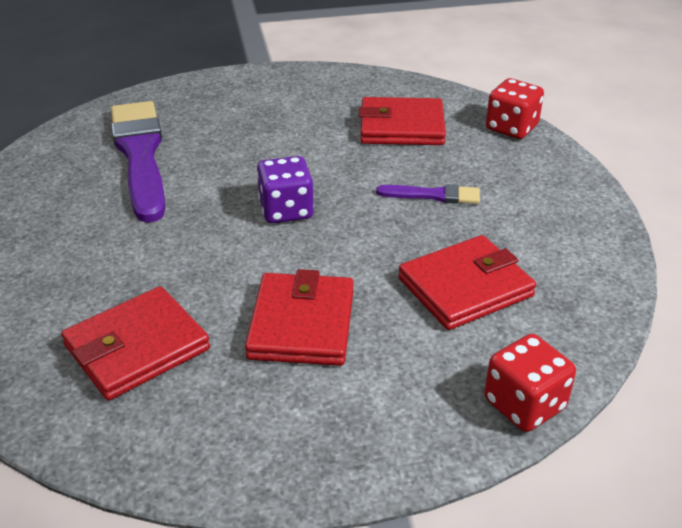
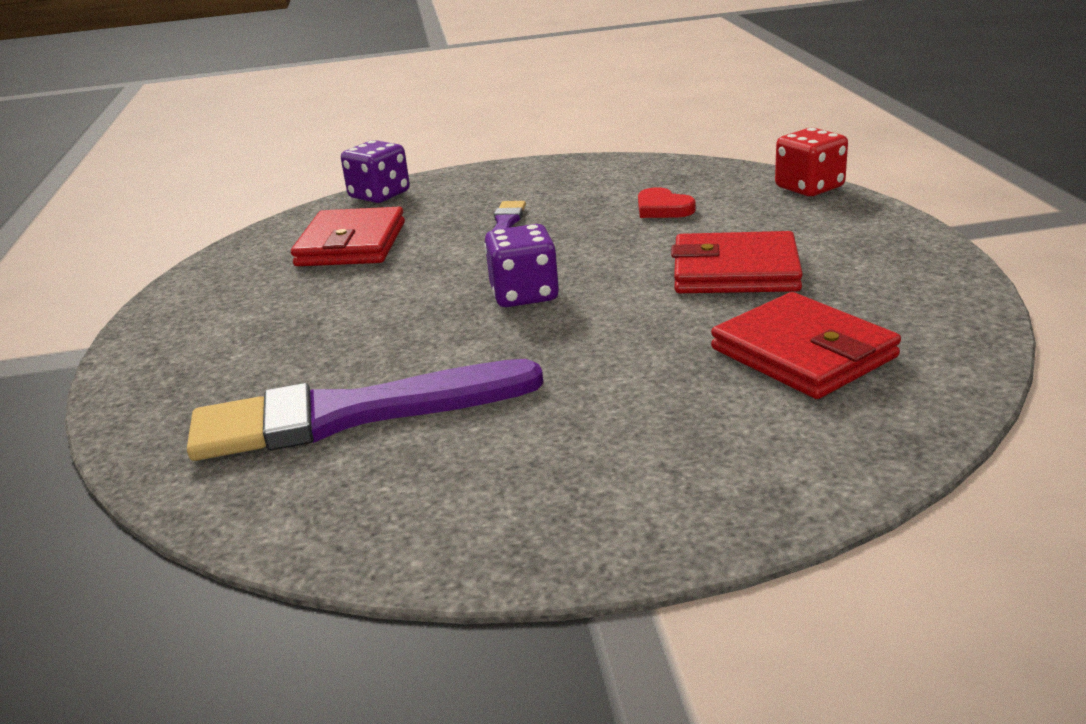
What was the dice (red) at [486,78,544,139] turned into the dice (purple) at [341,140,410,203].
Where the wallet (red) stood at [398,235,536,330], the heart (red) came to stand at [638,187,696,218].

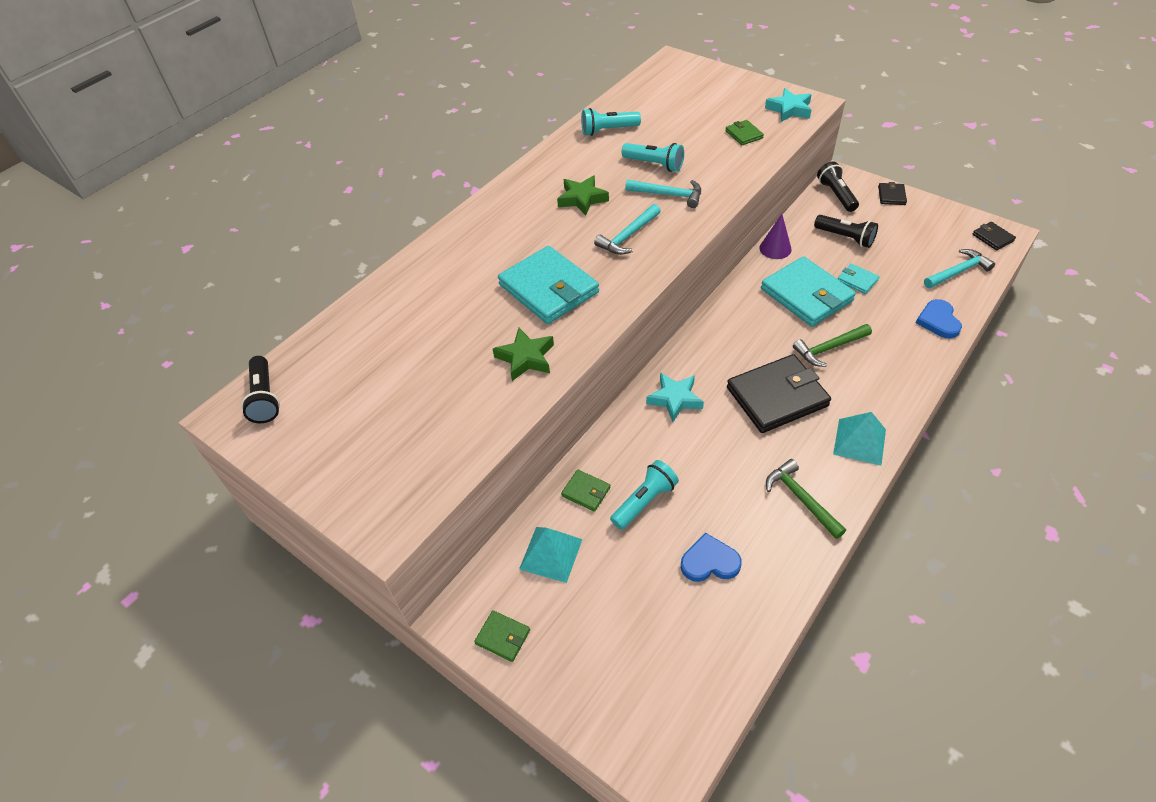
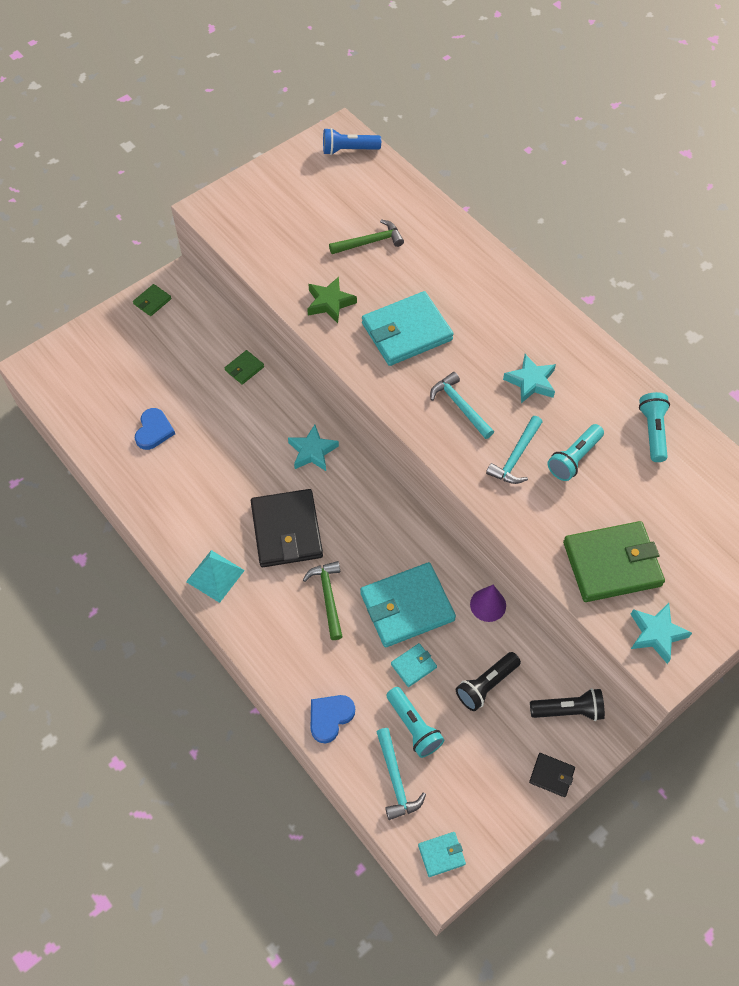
The heart (blue) at [916,299,962,339] ended up facing another way, 60 degrees counterclockwise from before.
What was the flashlight (black) at [241,356,280,423] turned into the flashlight (blue) at [323,128,381,155].
The hammer (green) ended up elsewhere, having gone from [766,459,846,539] to [329,219,404,254].
The flashlight (turquoise) ended up elsewhere, having gone from [610,460,679,530] to [386,687,444,758].
What was the wallet (black) at [972,222,1016,250] turned into the wallet (turquoise) at [418,832,466,877].
What was the star (green) at [557,176,609,215] turned into the star (turquoise) at [503,354,556,403].
The size of the wallet (green) at [725,120,764,145] changed by a factor of 2.20.
The second view lost the pyramid (turquoise) at [519,527,582,583].

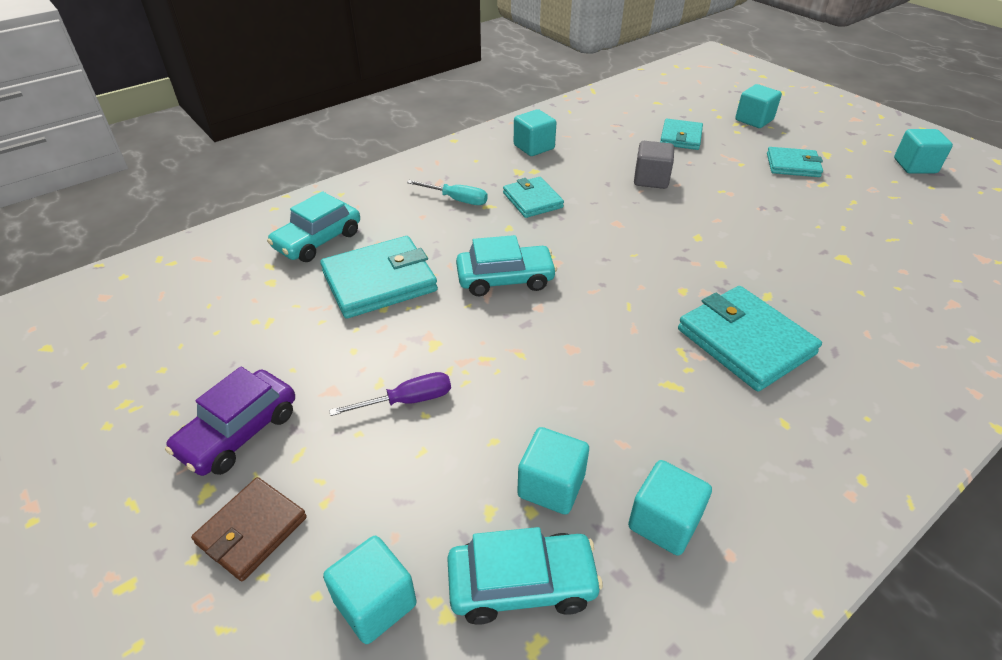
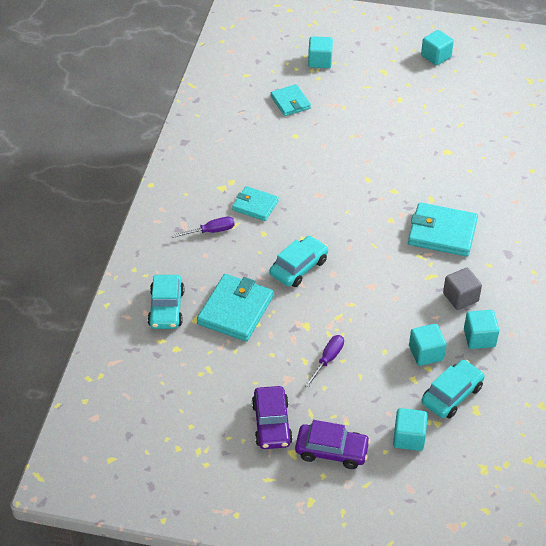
What was the screwdriver (turquoise) at [407,180,488,205] turned into the screwdriver (purple) at [172,217,235,238].
Where the wallet (brown) stood at [191,477,307,581], the car (purple) came to stand at [295,420,370,469].
The cube (grey) ended up elsewhere, having gone from [634,141,674,189] to [443,268,482,310].
The second view lost the cube (turquoise) at [514,109,556,156].
The second view lost the wallet (turquoise) at [767,147,823,177].

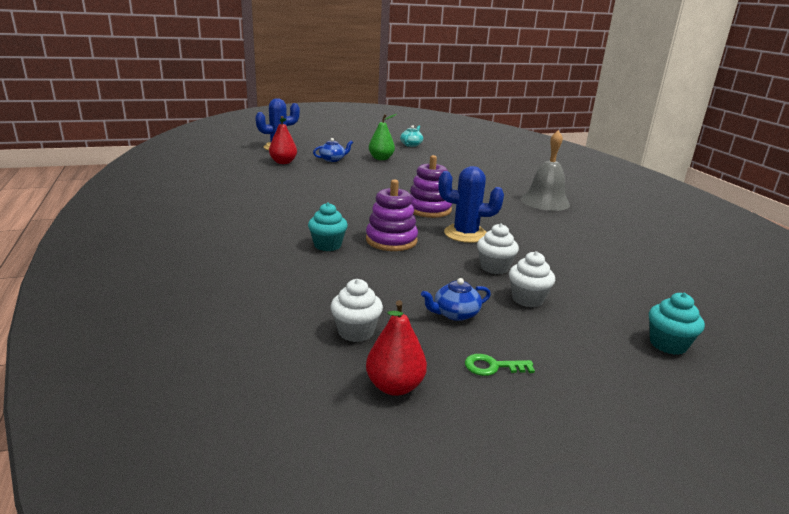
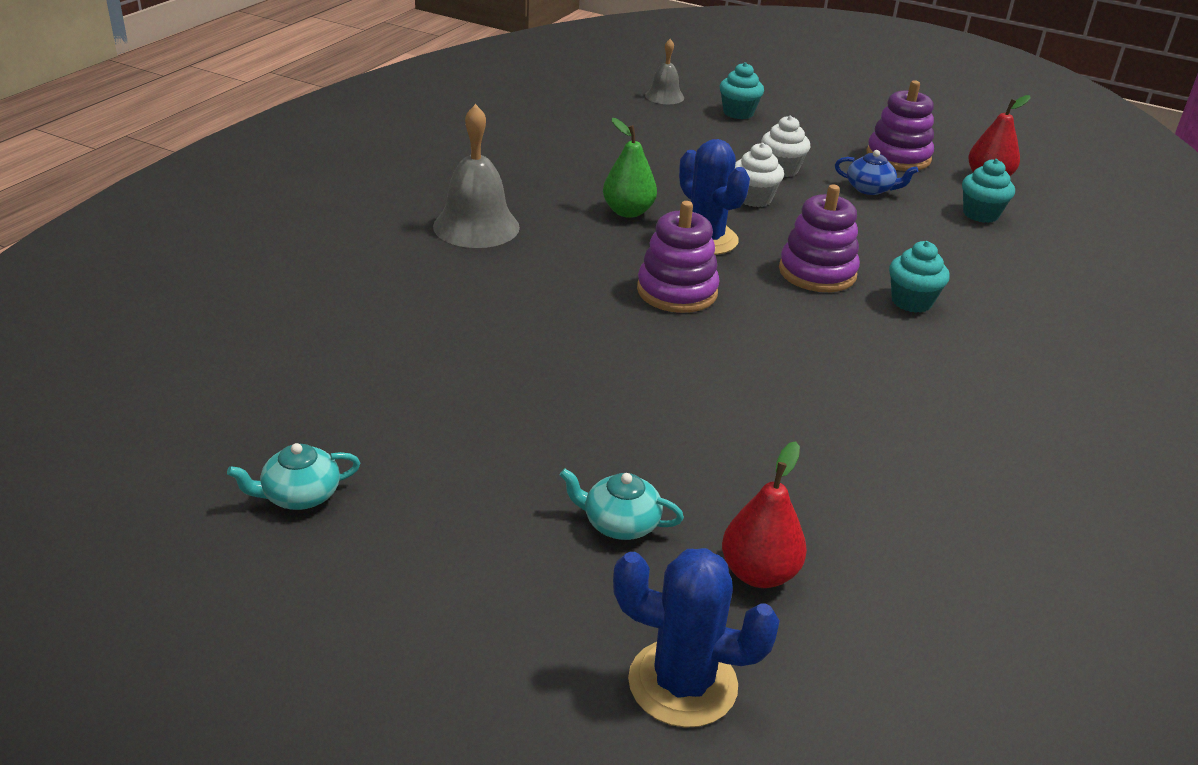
What was the teapot (blue) at [313,138,353,162] turned into the teapot (turquoise) at [560,468,684,540].
The pear (green) ended up elsewhere, having gone from [369,114,397,160] to [603,118,657,218].
The second view gained the bell (grey) at [645,39,684,104].
Where the key (green) stood at [465,354,535,376], the stacking toy (purple) came to stand at [866,80,934,171].
What was the cupcake (white) at [330,279,383,342] turned into the cupcake (turquoise) at [962,159,1015,223].

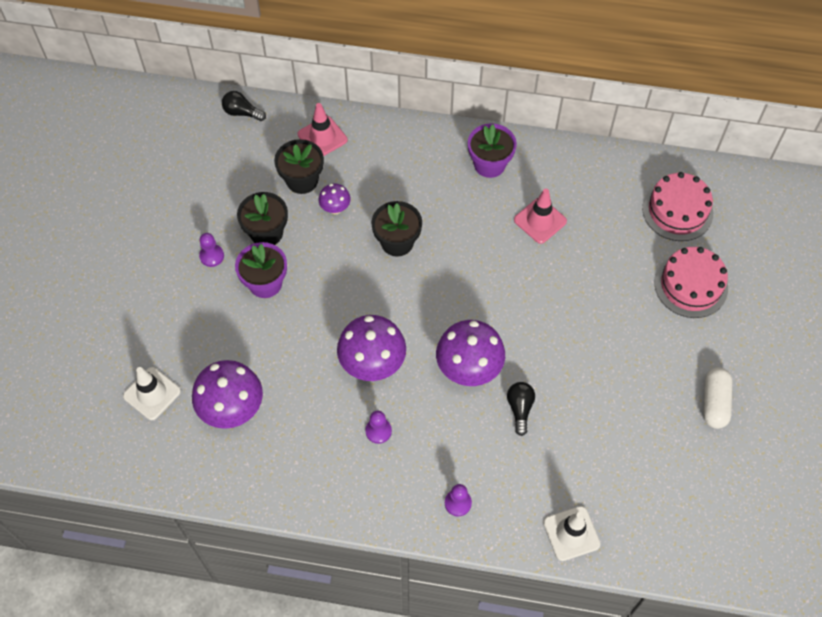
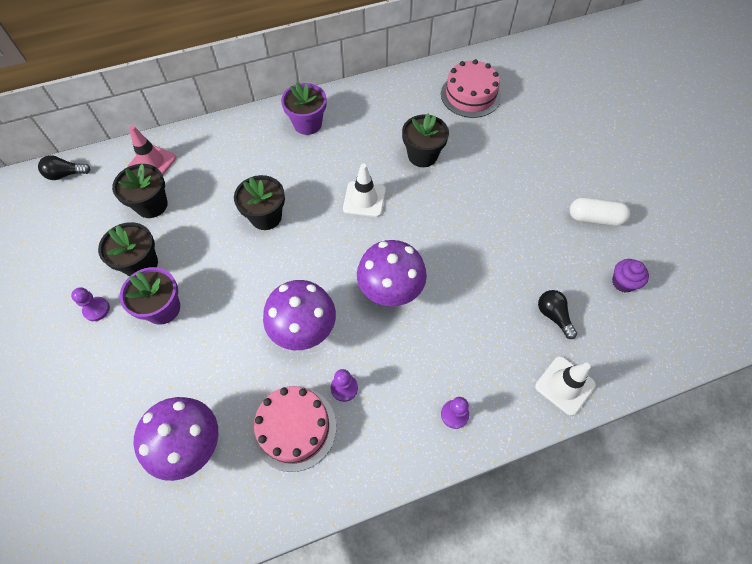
The cake (pink) ended up elsewhere, having gone from [654,247,728,318] to [252,386,336,472].
The traffic cone (white) ended up elsewhere, having gone from [123,367,181,420] to [343,164,386,217].
The second view gained the flower pot (black) at [402,113,449,167].
The light bulb (black) ended up elsewhere, having gone from [507,382,535,436] to [538,290,577,339].
The capsule (white) at [703,367,732,429] ended up facing another way, 60 degrees counterclockwise from before.
The second view gained the cupcake (purple) at [612,259,649,293].
The second view lost the mushroom (purple) at [318,184,351,214].
The second view lost the traffic cone (pink) at [514,189,567,244].

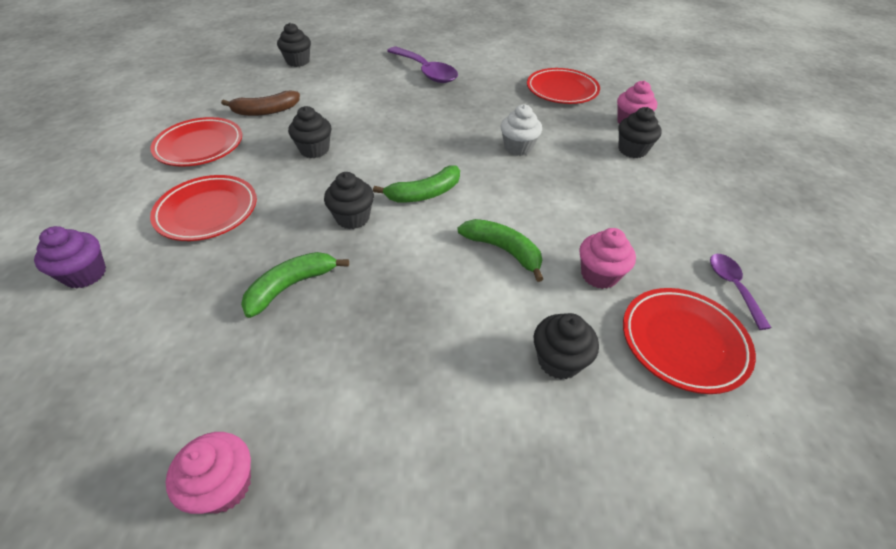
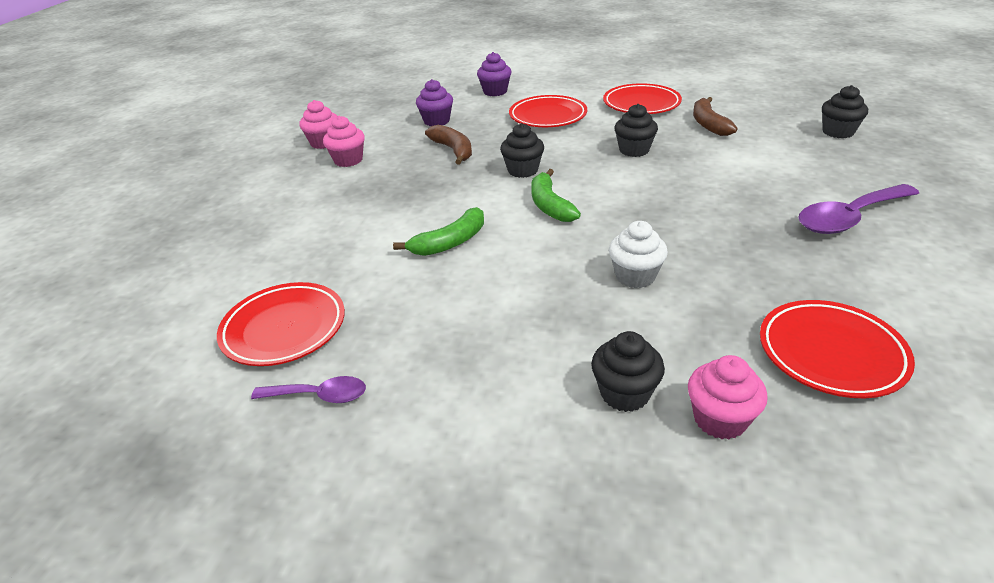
The cupcake (pink) ended up elsewhere, having gone from [579,228,636,289] to [323,116,365,167].
The second view gained the cupcake (purple) at [416,79,453,126].
What was the banana (green) at [241,252,349,318] turned into the banana (brown) at [425,125,472,165].
The second view lost the cupcake (black) at [534,313,599,379].

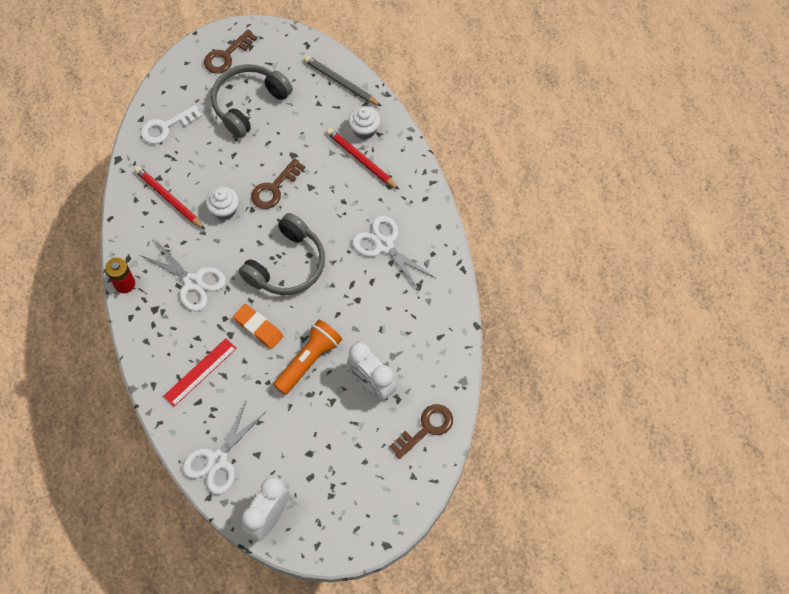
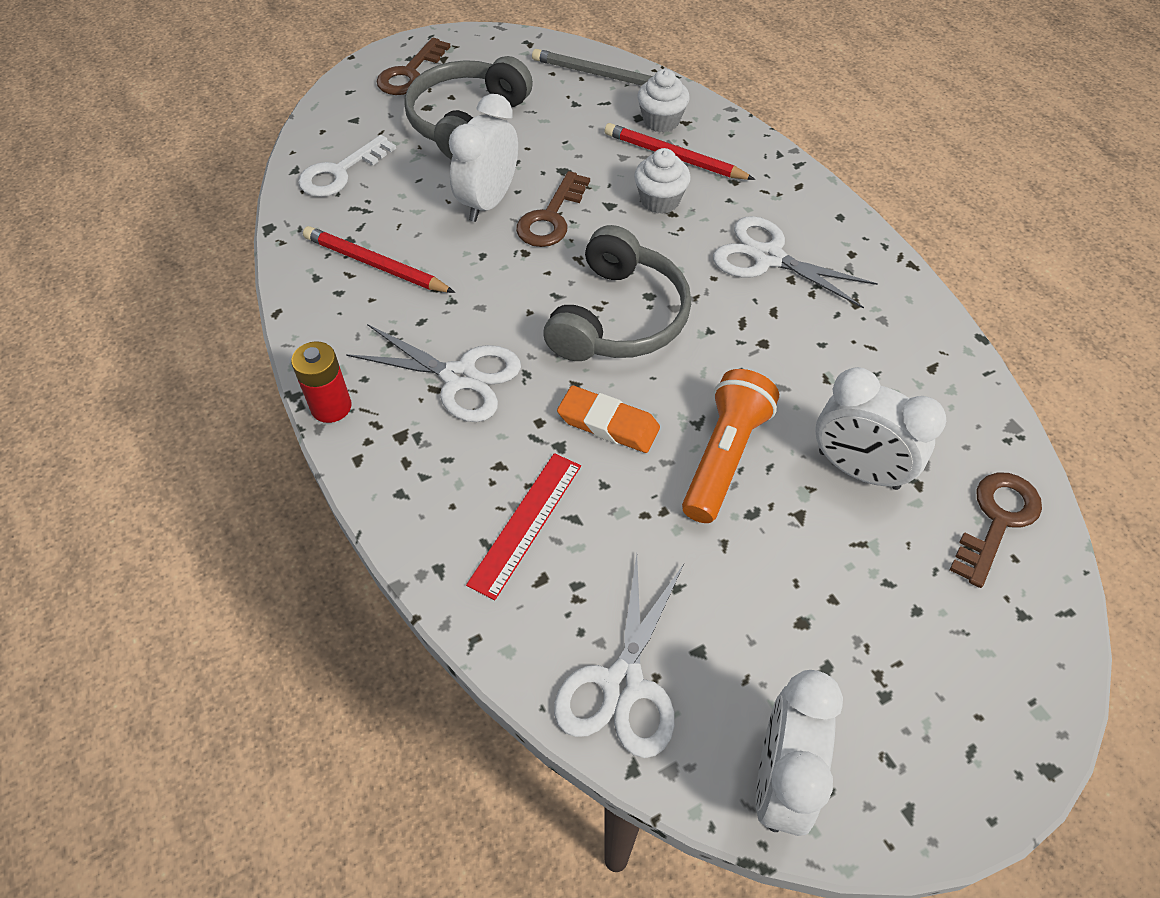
The second view gained the clock (white) at [449,94,518,222].
The cupcake (white) ended up elsewhere, having gone from [206,187,239,220] to [634,148,691,214].

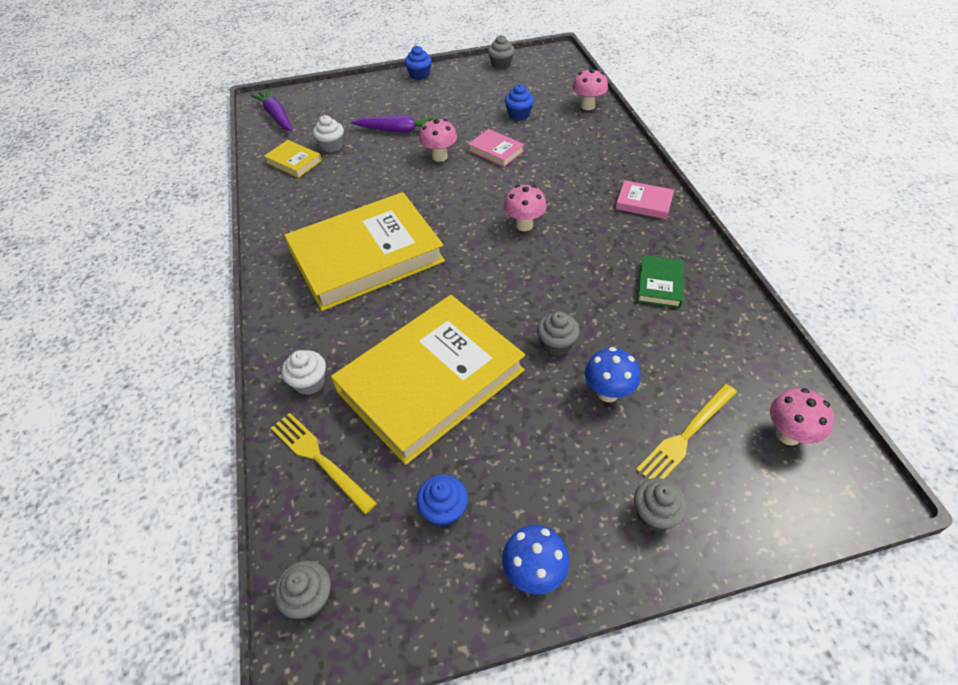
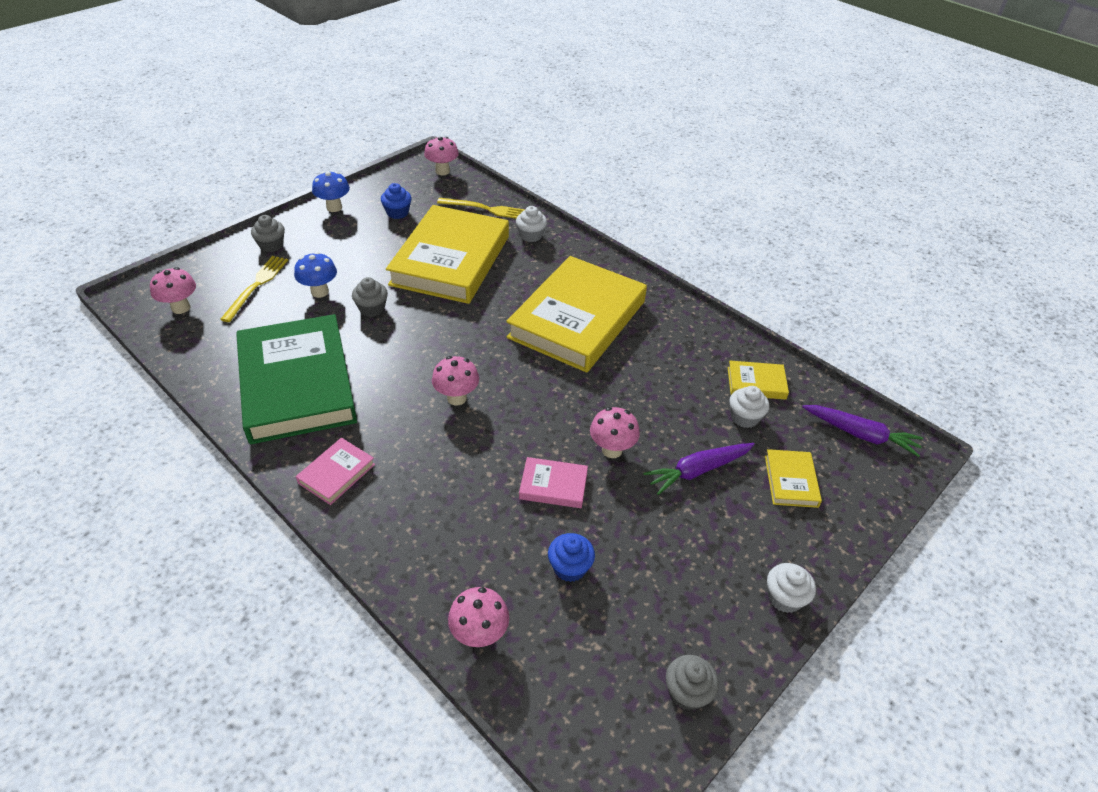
The size of the book (green) at [637,255,684,308] changed by a factor of 2.42.
The book (pink) at [616,180,674,219] ended up facing another way, 45 degrees counterclockwise from before.
Where the cupcake (grey) stood at [274,561,331,619], the mushroom (pink) came to stand at [424,137,459,175].
The second view gained the book (yellow) at [765,449,822,508].
What was the cupcake (blue) at [405,46,432,80] turned into the cupcake (white) at [767,563,816,613].

